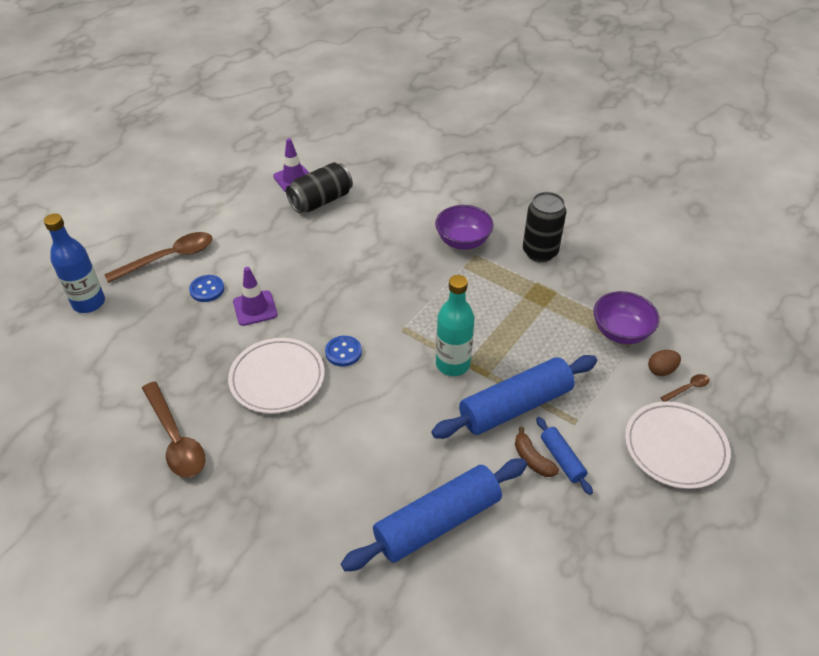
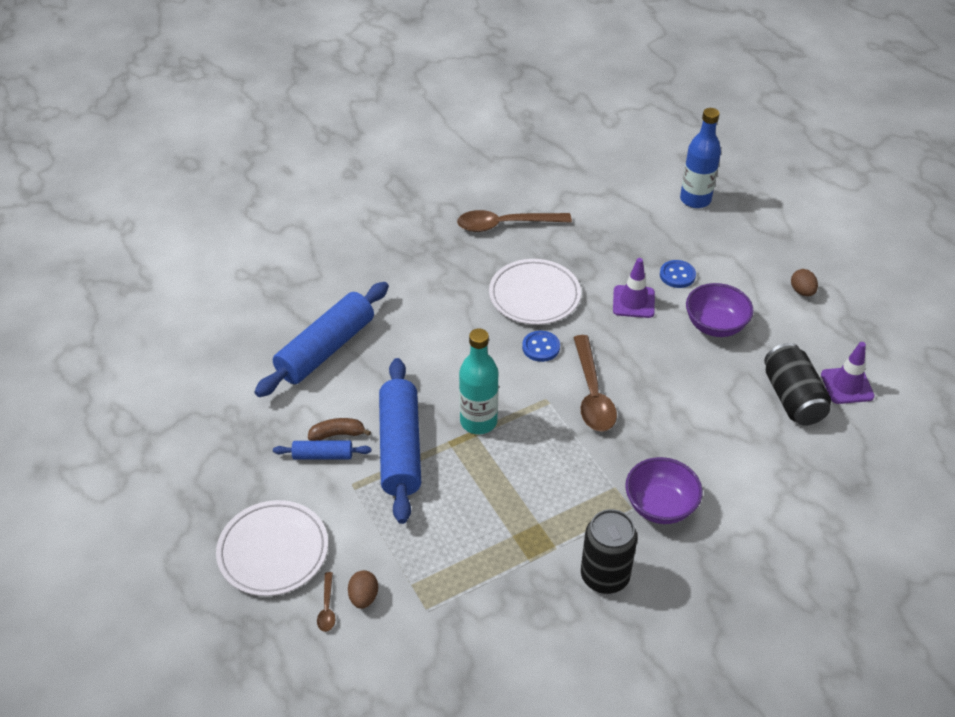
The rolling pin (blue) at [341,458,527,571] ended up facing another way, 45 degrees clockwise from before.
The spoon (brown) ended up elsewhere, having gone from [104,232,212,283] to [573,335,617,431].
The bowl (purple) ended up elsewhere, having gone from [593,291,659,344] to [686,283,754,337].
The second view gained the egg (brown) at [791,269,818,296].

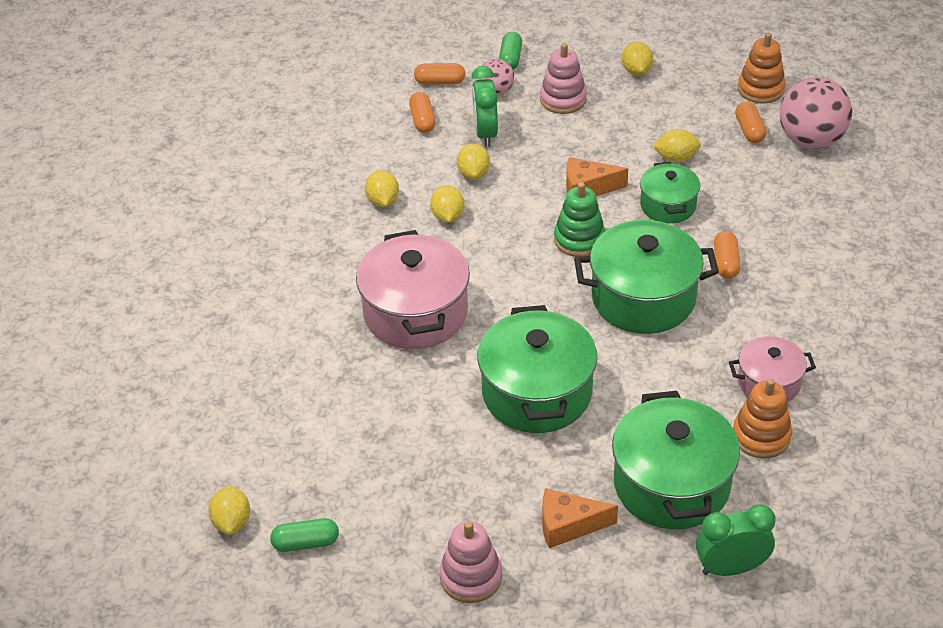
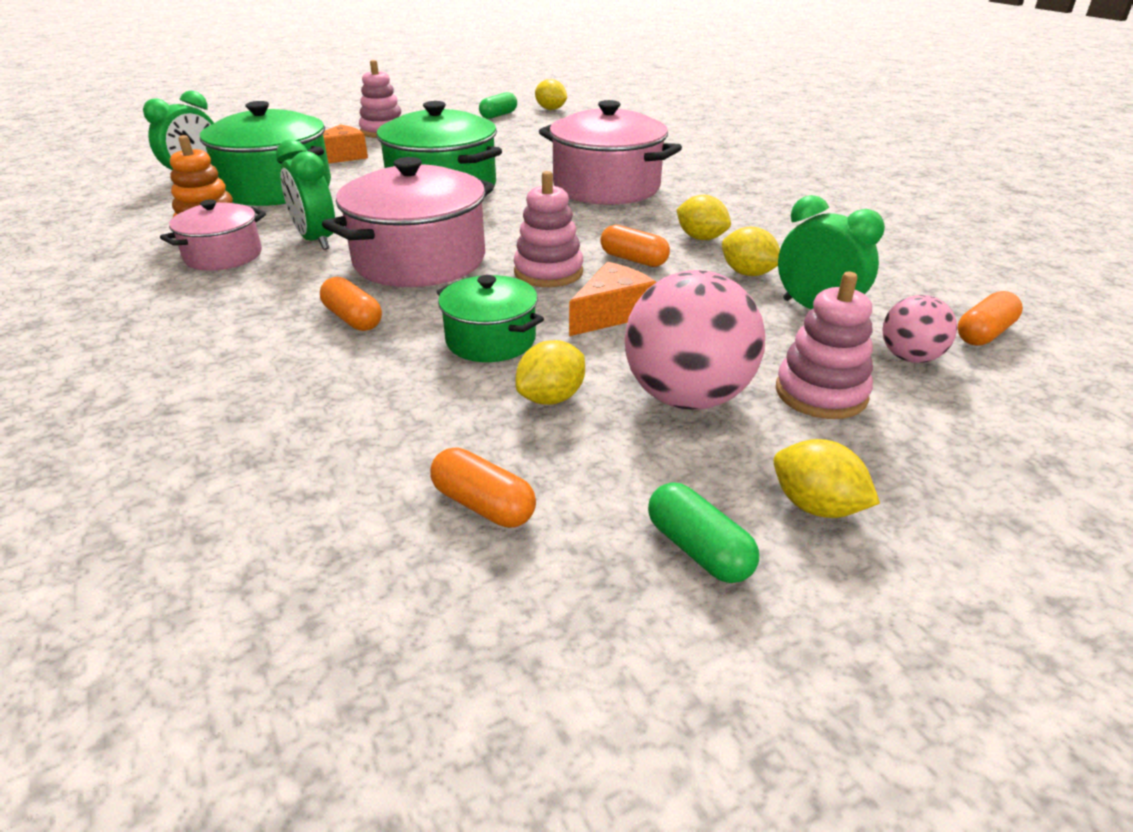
The second view gained the clock (green) at [276,140,335,250].
What was the pot (green) at [574,220,719,334] turned into the pot (pink) at [322,157,494,287].
What was the stacking toy (green) at [554,182,605,257] turned into the stacking toy (pink) at [514,171,583,287].
The capsule (orange) ended up elsewhere, having gone from [409,92,436,133] to [600,225,670,267].
The ball (pink) ended up elsewhere, having gone from [780,77,852,149] to [625,270,765,410].
The capsule (green) ended up elsewhere, having gone from [499,32,522,70] to [648,483,759,583].
The second view lost the lemon (yellow) at [365,170,399,207].
The second view lost the stacking toy (orange) at [738,33,786,104].

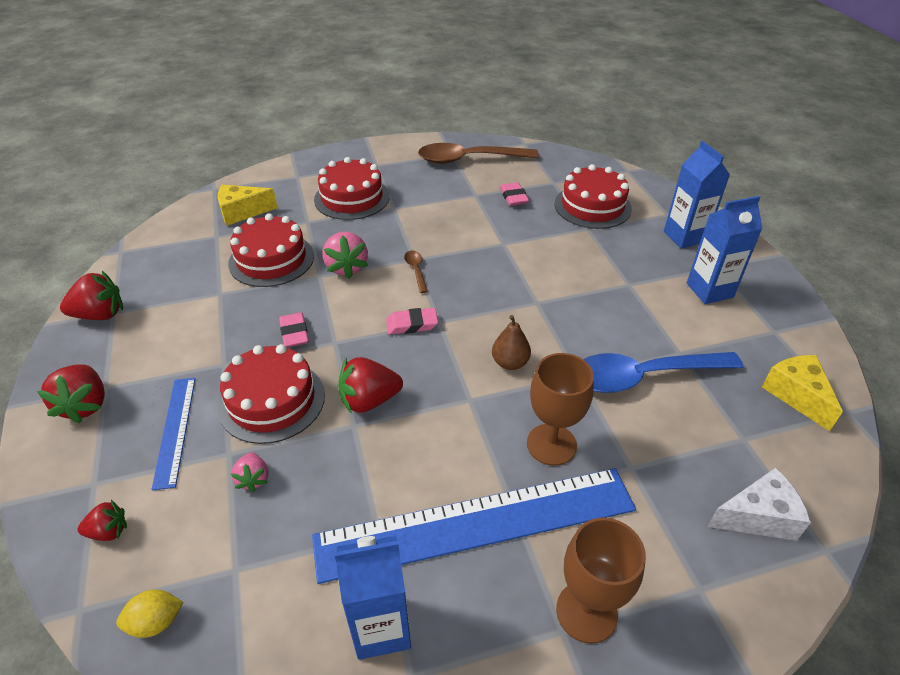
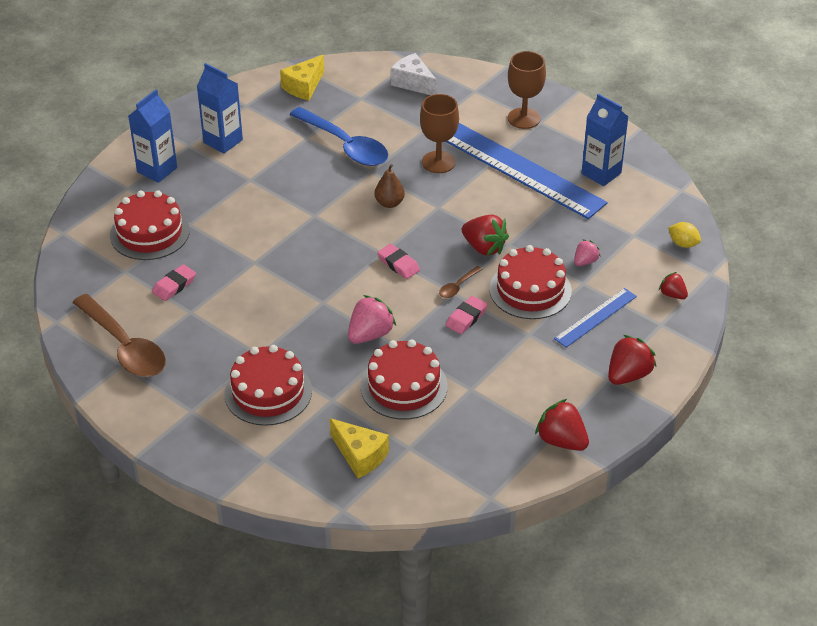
The spoon (brown) ended up elsewhere, having gone from [404,251,428,293] to [439,266,483,298].

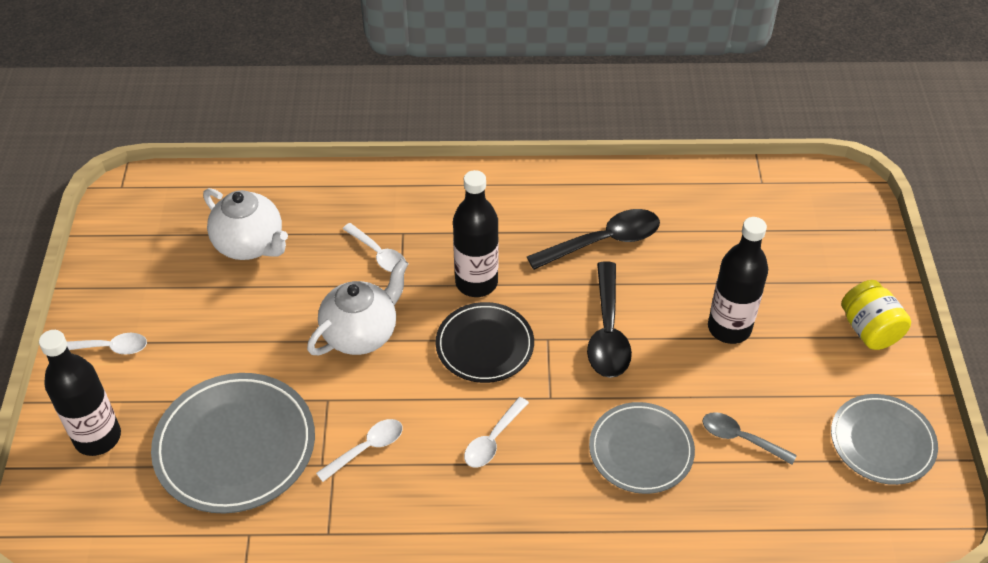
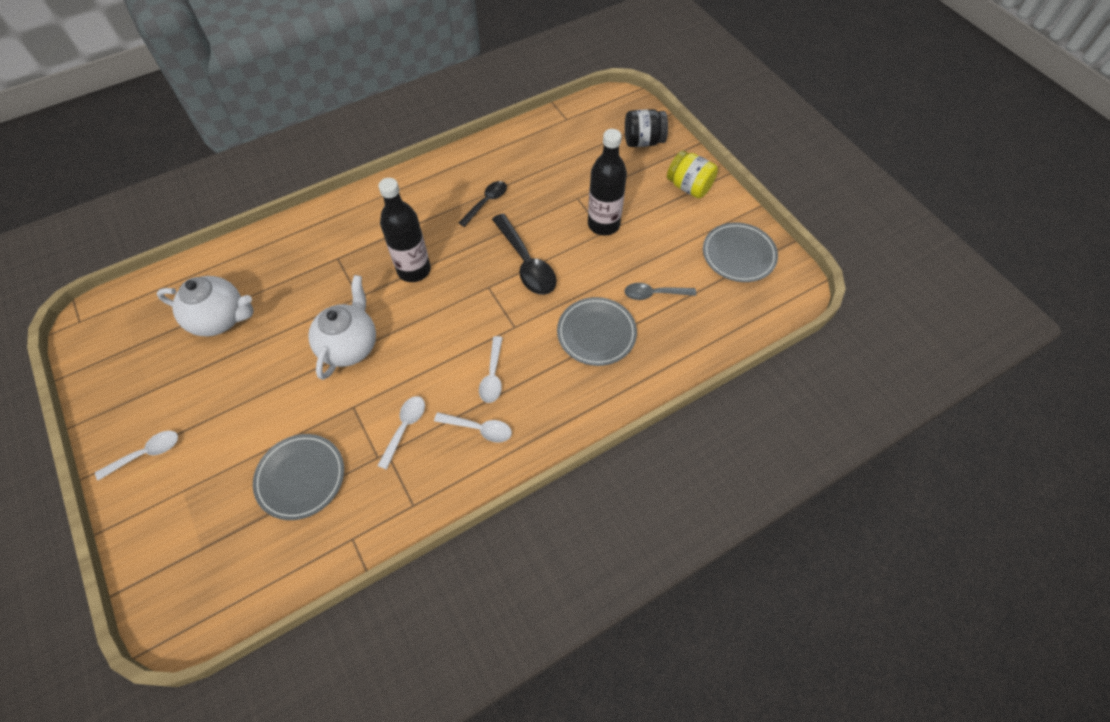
The size of the plate (grey) at [151,373,315,513] changed by a factor of 0.65.
The spoon (white) ended up elsewhere, having gone from [343,223,406,272] to [434,412,512,443].
The size of the spoon (black) at [527,209,660,270] changed by a factor of 0.61.
The second view gained the jar (black) at [625,109,668,147].
The second view lost the bottle (black) at [39,330,121,456].
The second view lost the plate (black) at [436,302,534,383].

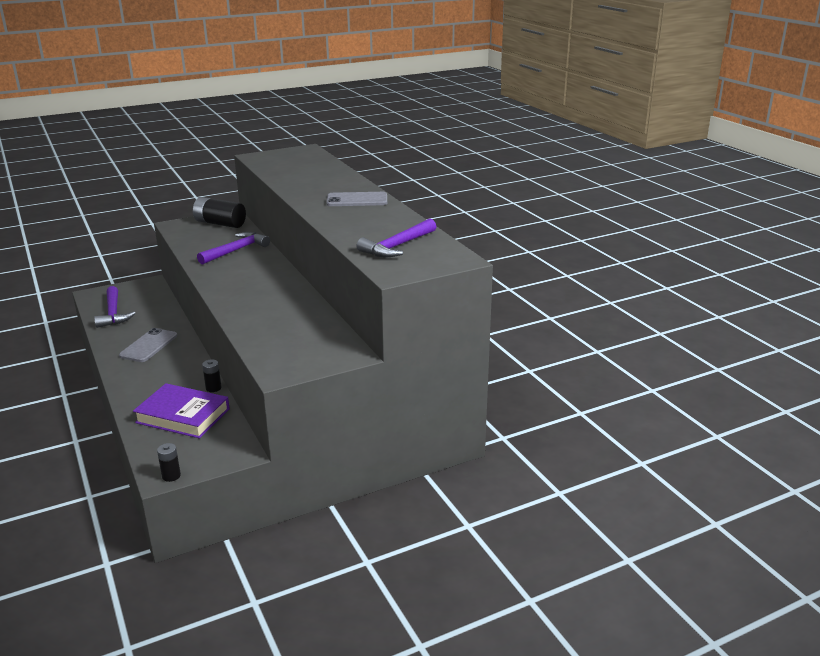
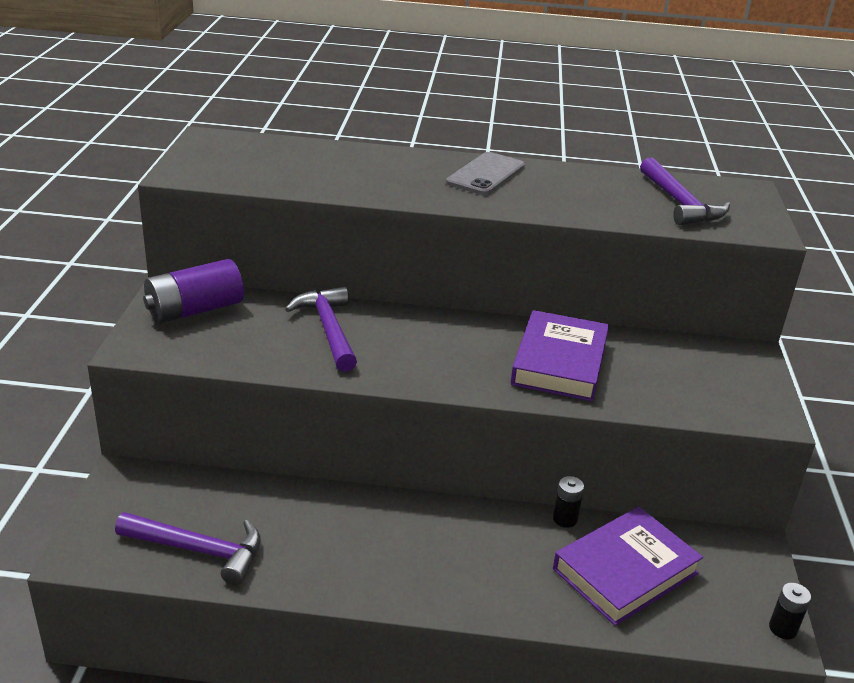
What was the battery (black) at [193,197,246,228] turned into the battery (purple) at [143,259,244,324].
The second view gained the book (purple) at [511,310,609,401].
The second view lost the phone (grey) at [119,328,177,362].

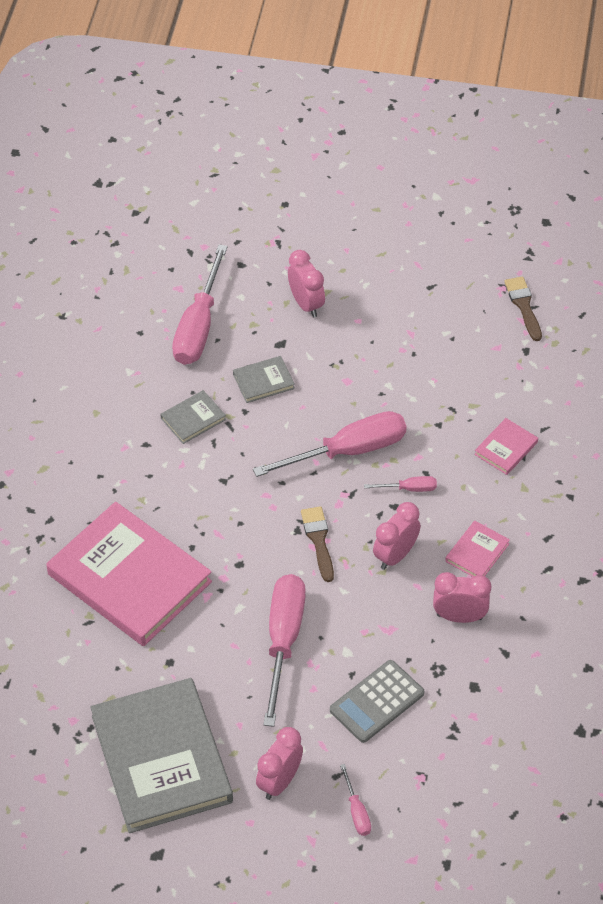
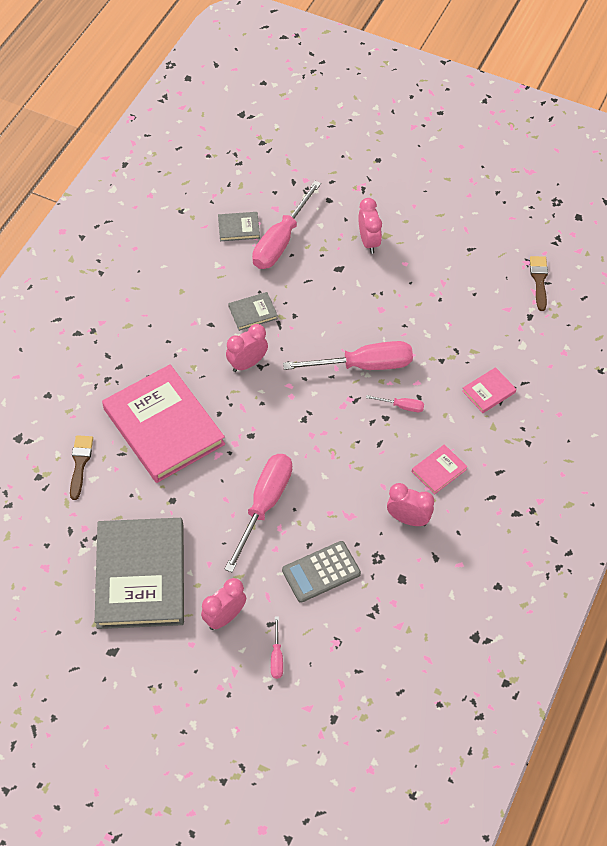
The brush (brown) ended up elsewhere, having gone from [301,506,334,582] to [70,435,93,500].
The book (grey) ended up elsewhere, having gone from [233,356,295,403] to [218,212,260,241].
The clock (pink) ended up elsewhere, having gone from [373,502,420,570] to [226,324,268,372].

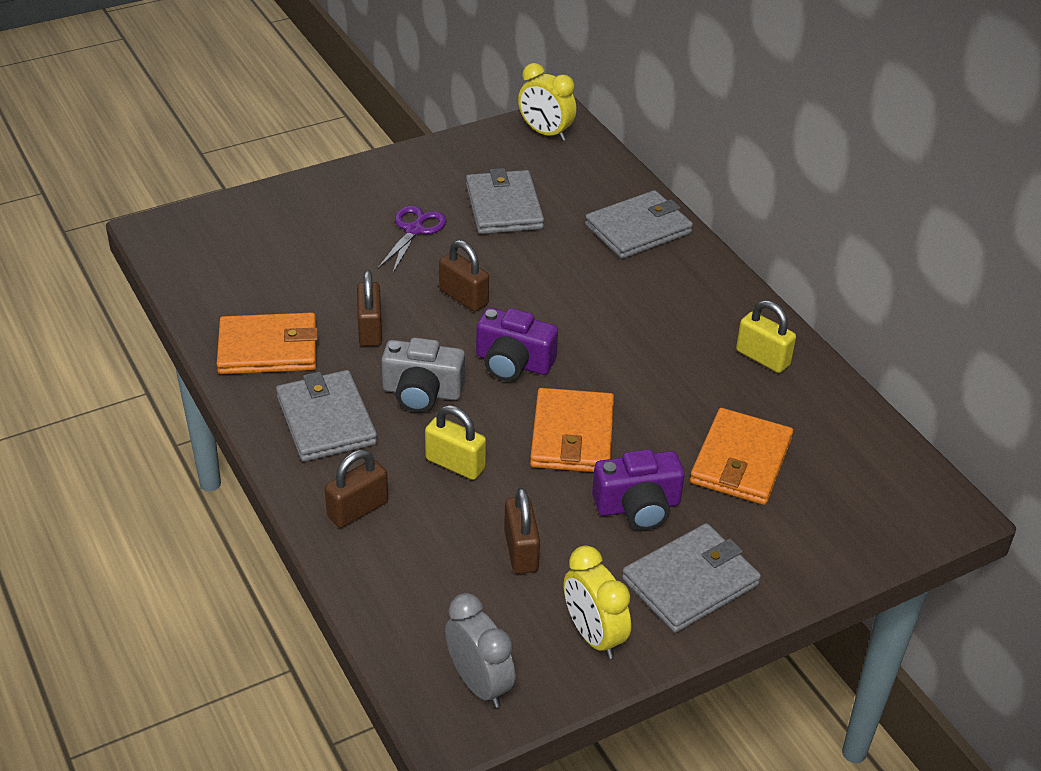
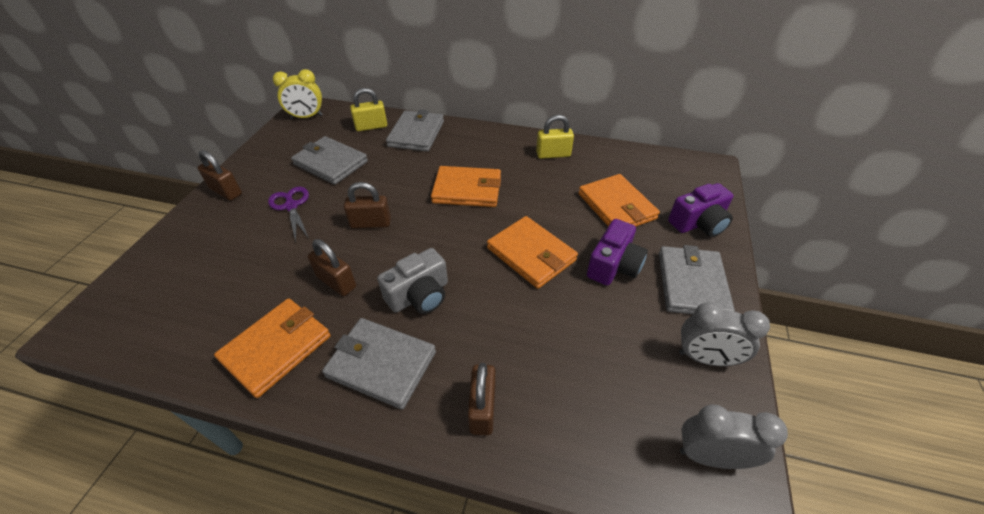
The padlock (brown) ended up elsewhere, having gone from [504,487,540,574] to [197,150,242,201].
The padlock (yellow) ended up elsewhere, having gone from [425,405,486,480] to [350,88,387,131].
The second view gained the wallet (orange) at [431,166,501,207].
The camera (purple) ended up elsewhere, having gone from [476,308,558,381] to [668,183,734,237].
What was the clock (yellow) at [564,546,631,659] turned into the clock (grey) at [679,303,770,366].

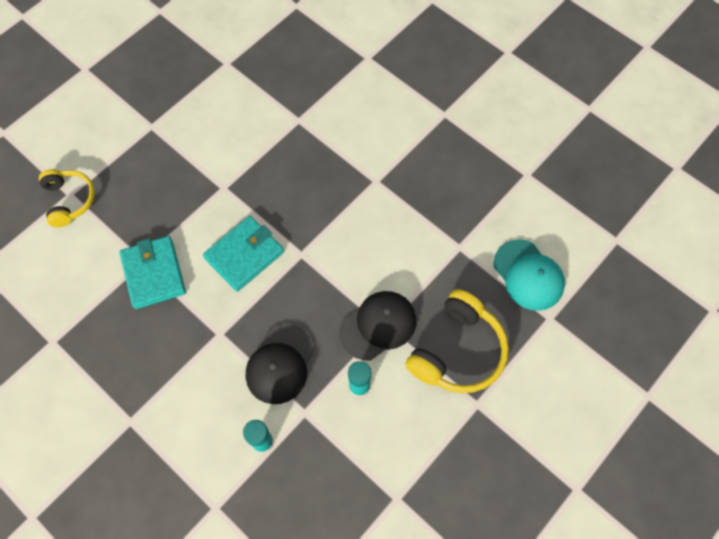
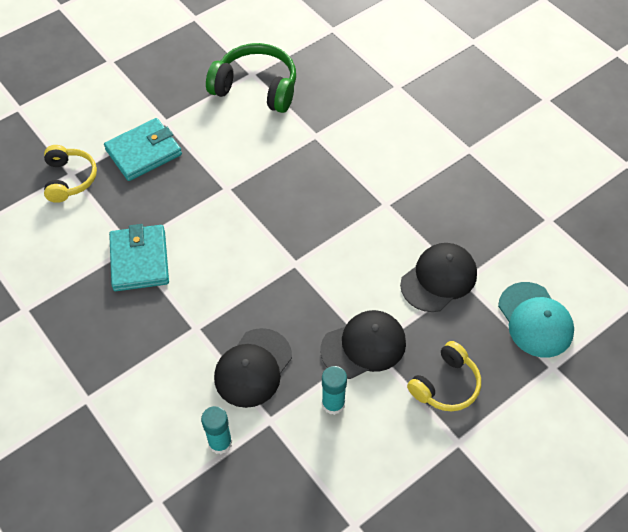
The wallet (turquoise) ended up elsewhere, having gone from [203,216,284,292] to [104,118,182,181].
The second view gained the headphones (green) at [206,43,296,113].
The second view gained the cap (black) at [400,243,477,312].
The size of the headphones (yellow) at [405,289,509,393] changed by a factor of 0.65.

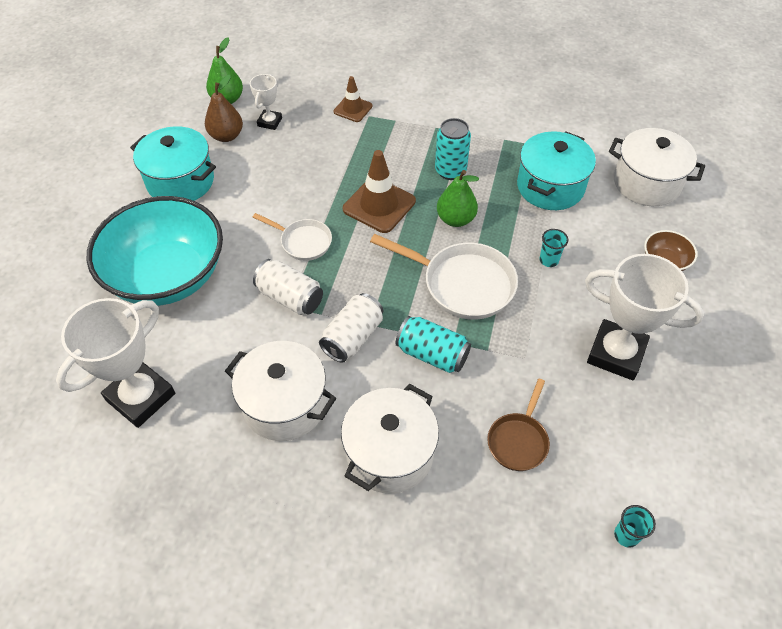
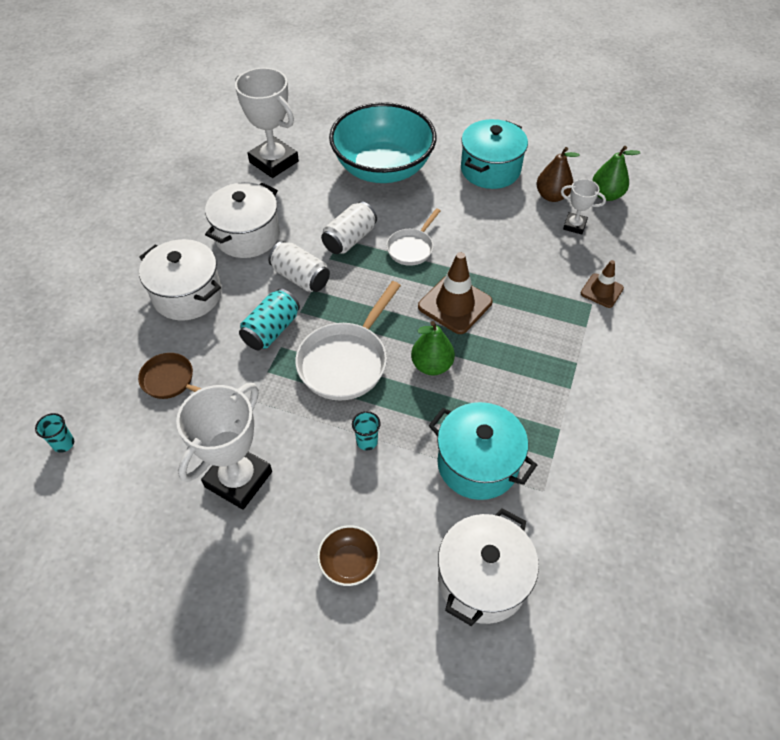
The second view lost the can (turquoise) at [435,118,471,180].

